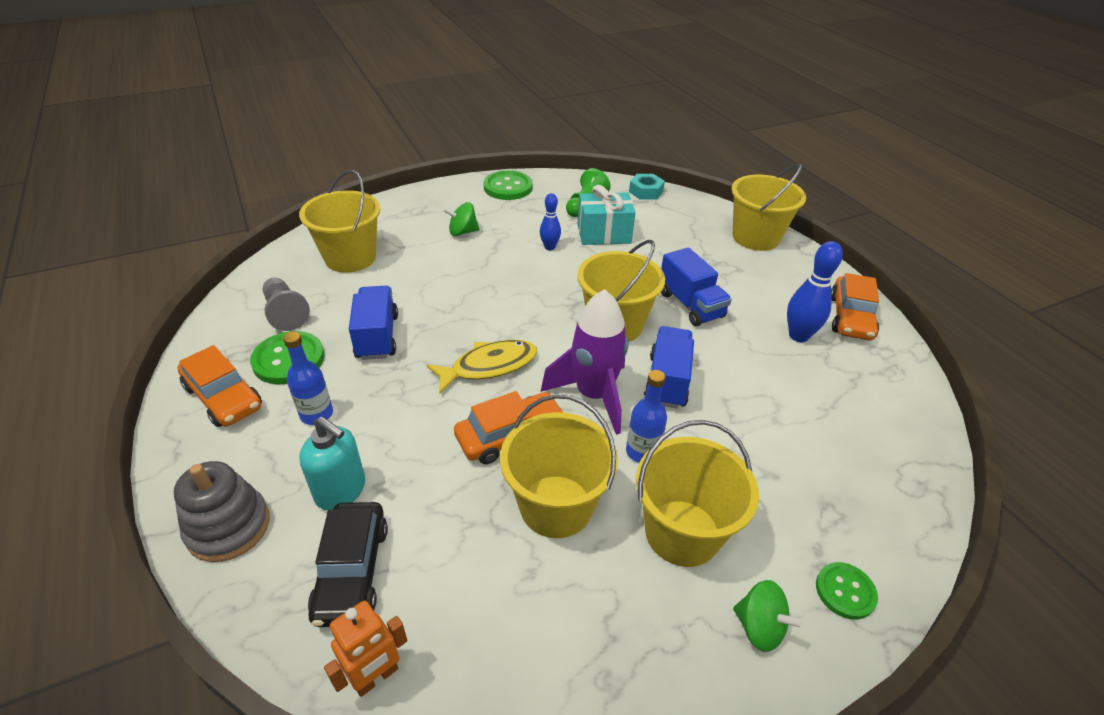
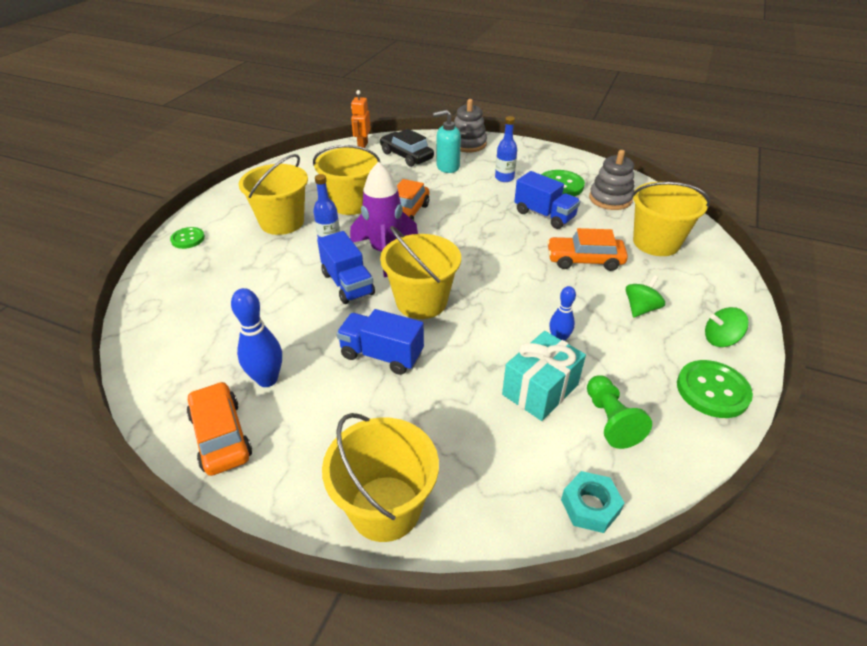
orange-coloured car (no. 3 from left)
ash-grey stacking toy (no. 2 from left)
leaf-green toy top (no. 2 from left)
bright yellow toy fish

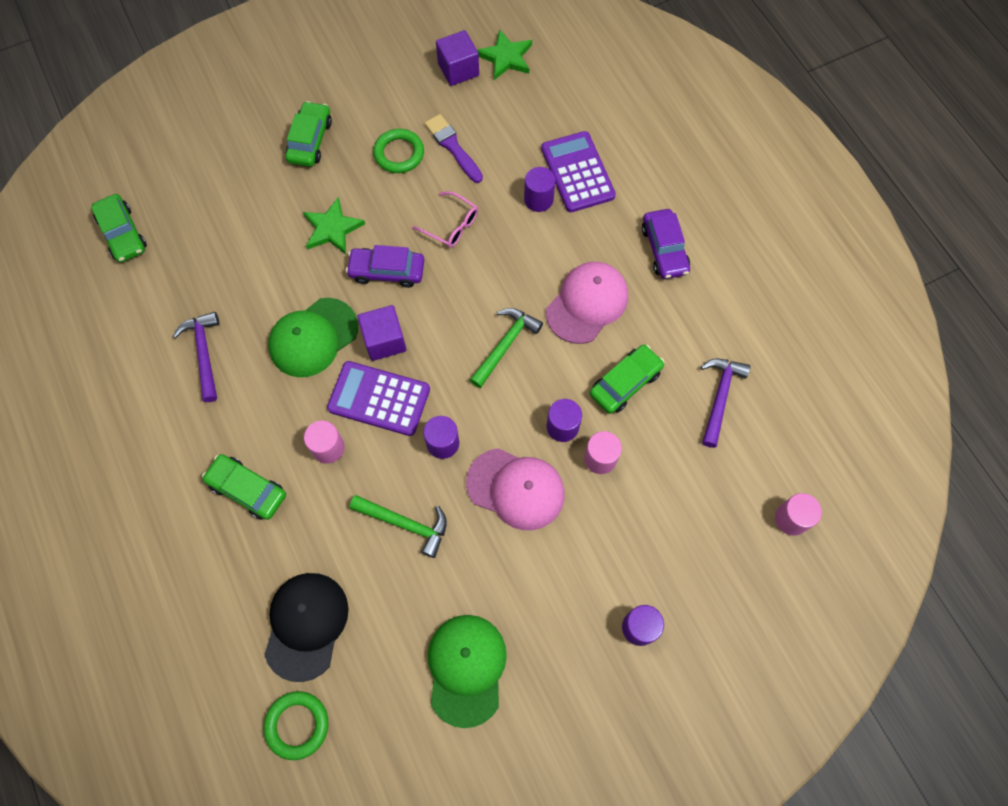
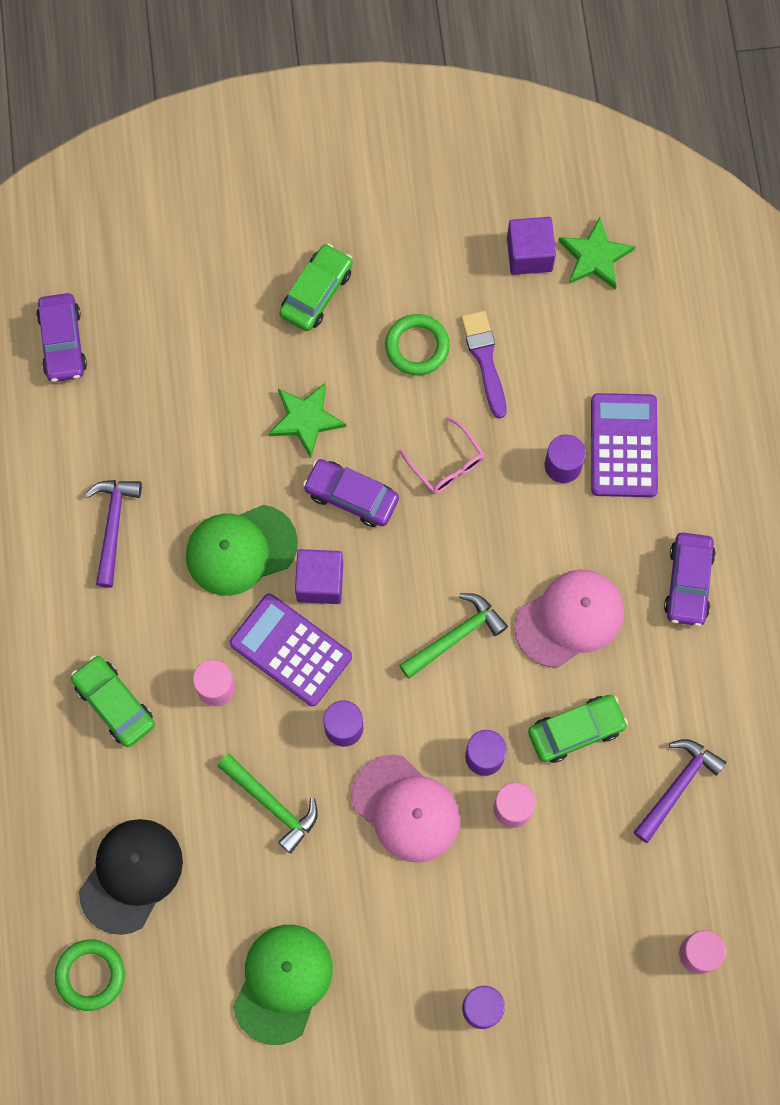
purple car (no. 1 from left)

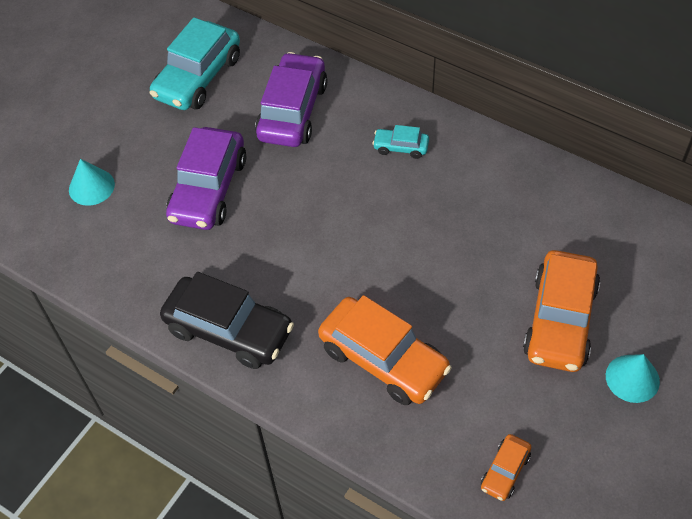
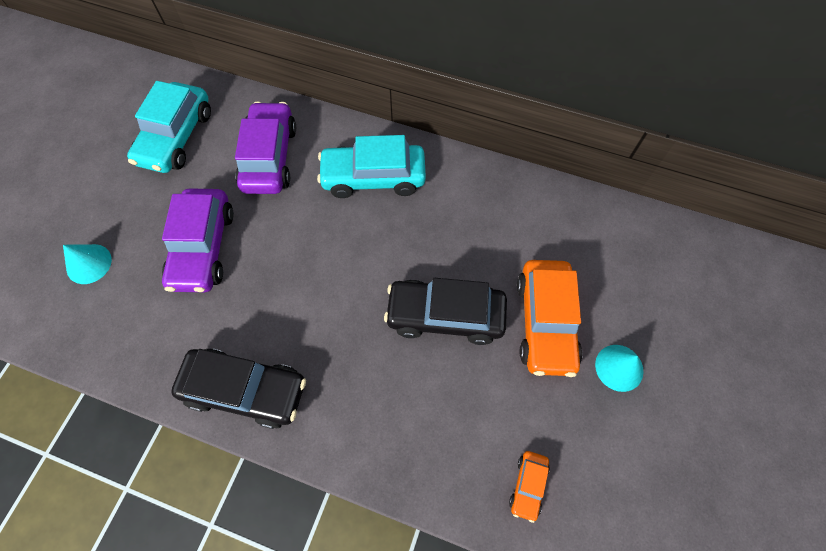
aqua car (no. 2 from left)
black car (no. 2 from left)
orange-coloured car (no. 1 from left in the first image)

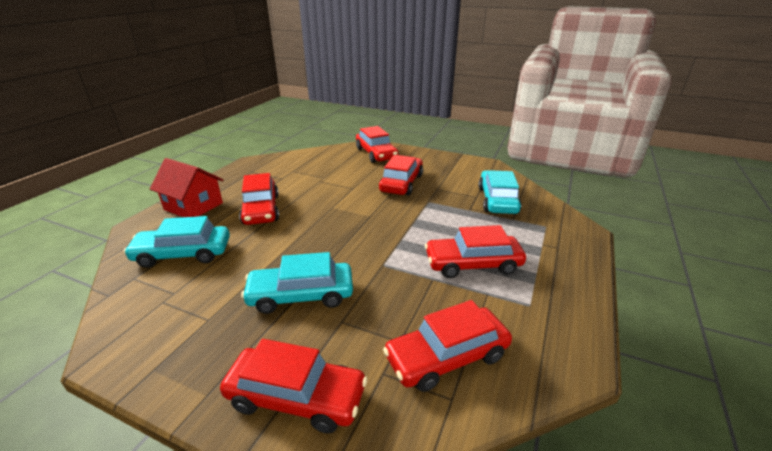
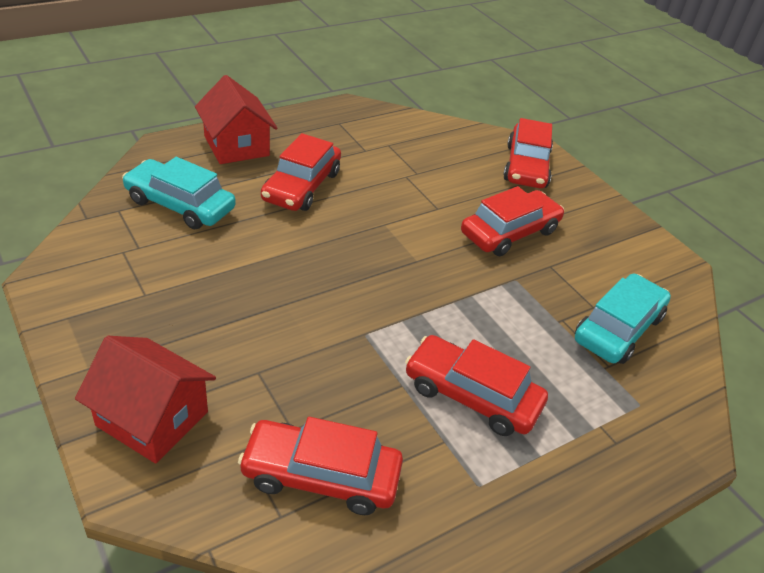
crimson cottage (no. 1 from left)
aqua car (no. 2 from left in the first image)

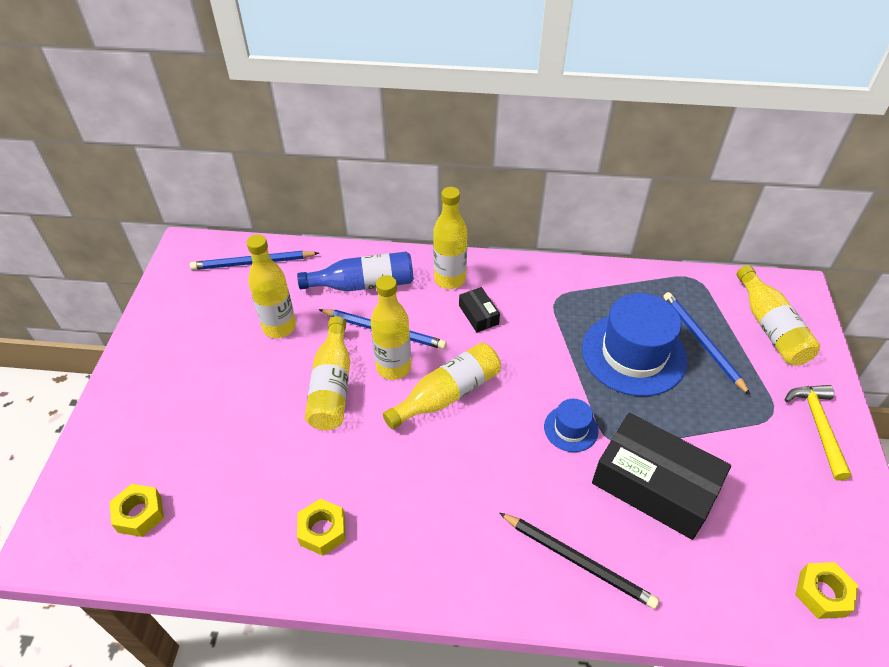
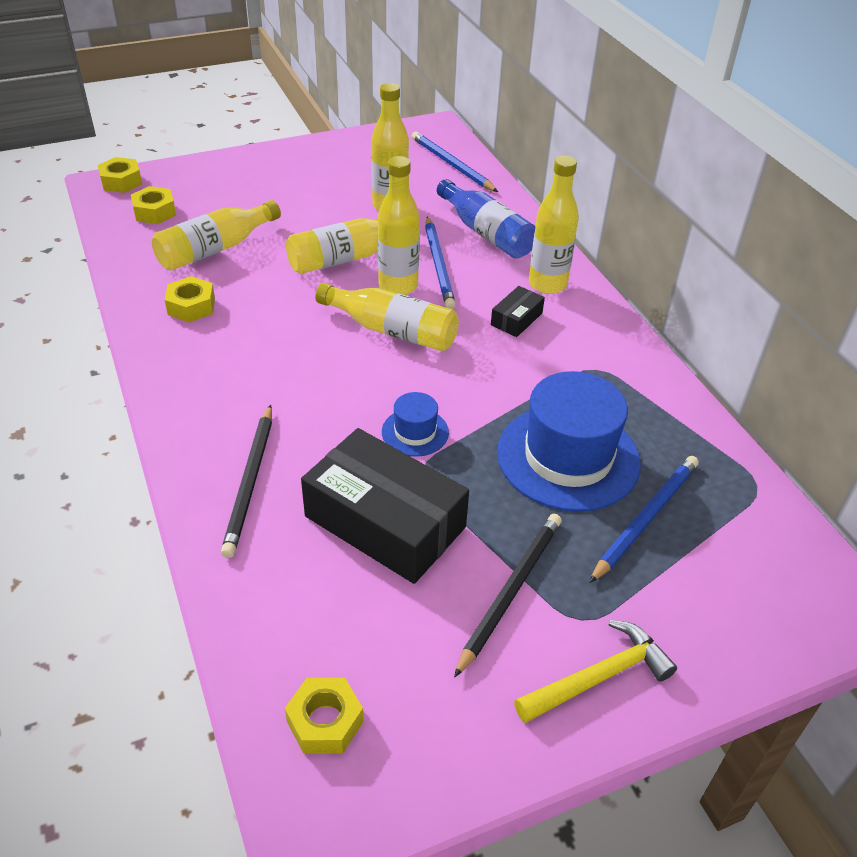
bright yellow nut (no. 1 from left)
bright yellow bottle (no. 1 from left)
black package (no. 1 from left)
black pencil (no. 2 from left)

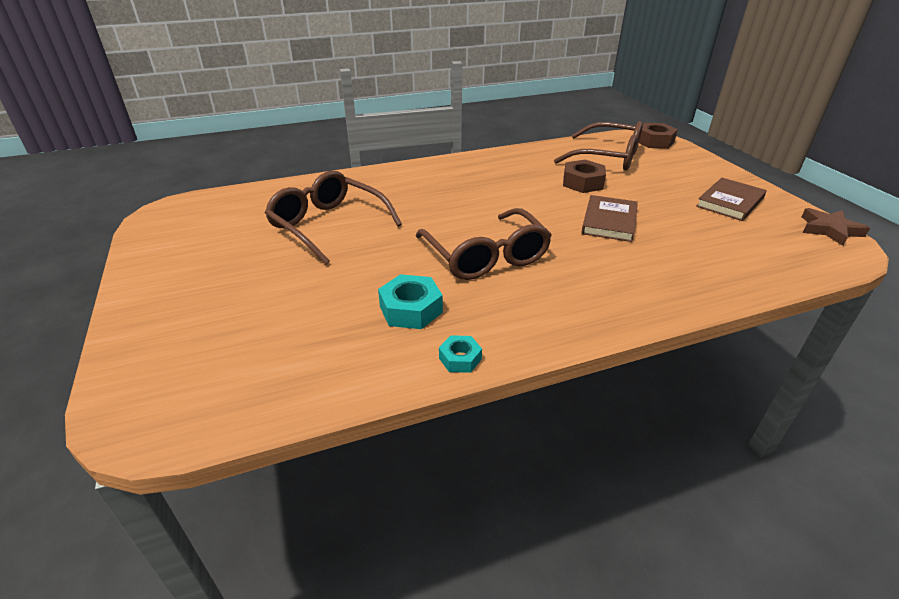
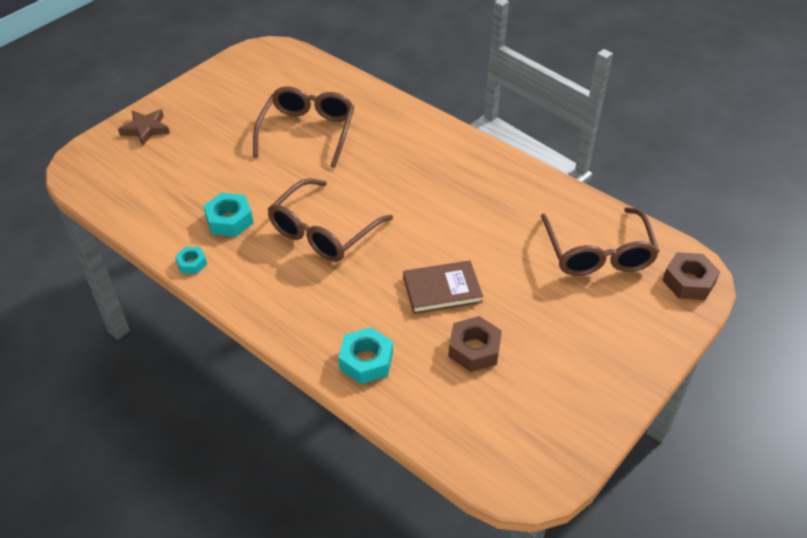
dark brown star
aqua nut (no. 3 from left)
dark brown nut (no. 1 from left)
dark brown hardback (no. 2 from left in the first image)

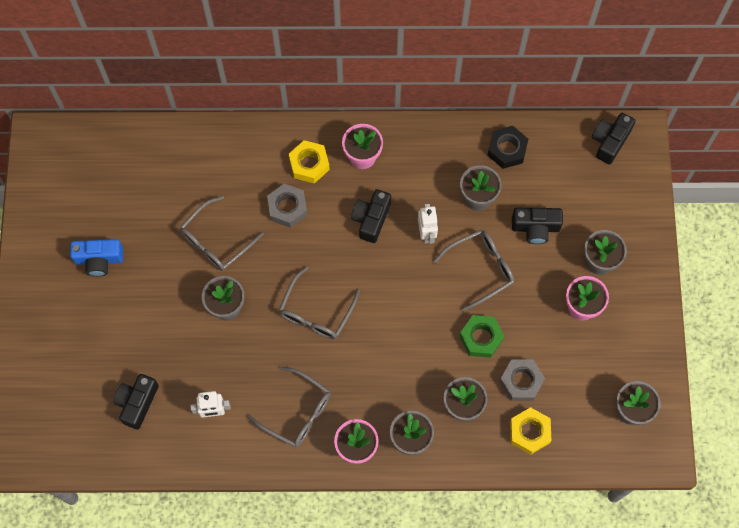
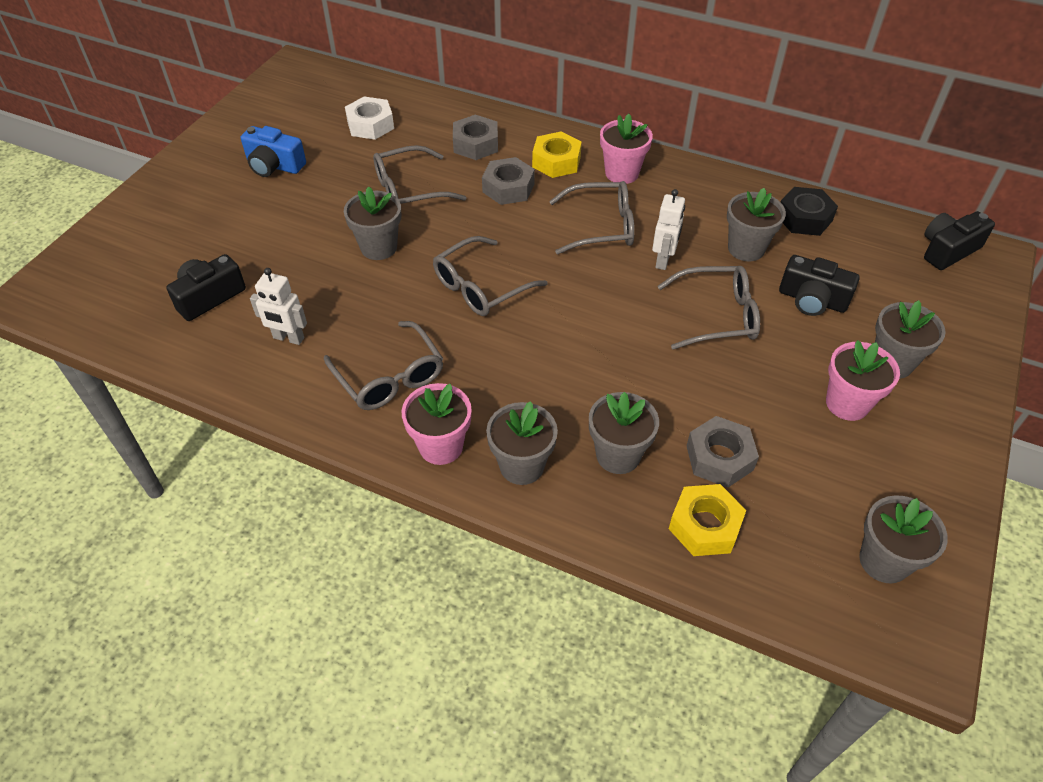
white nut
ash-grey nut (no. 1 from left)
ash-grey spectacles (no. 4 from left)
leaf-green nut

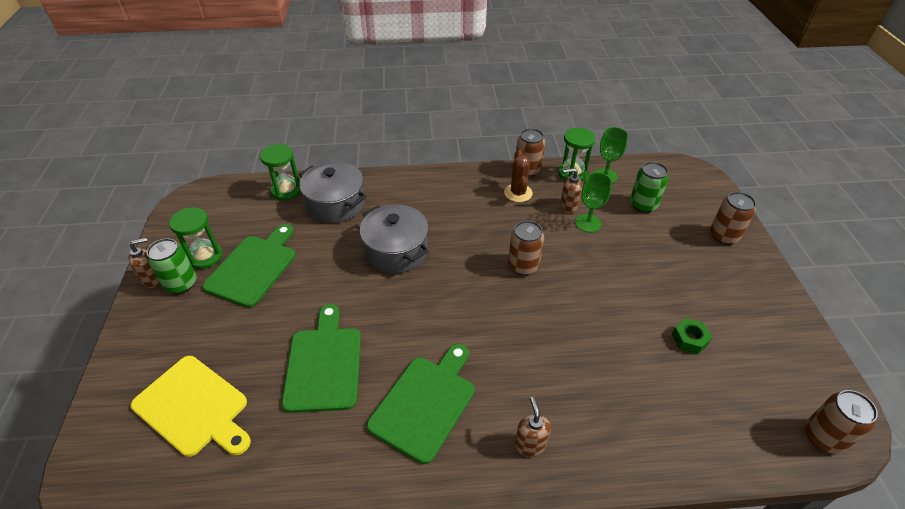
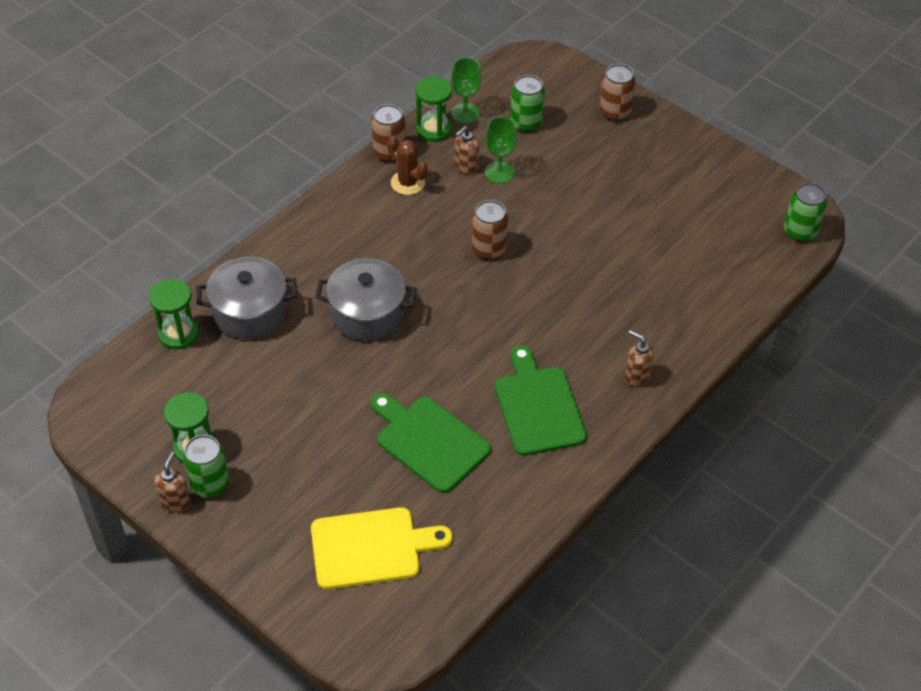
leaf-green soda can (no. 3 from left)
leaf-green bread board (no. 1 from left in the first image)
leaf-green nut

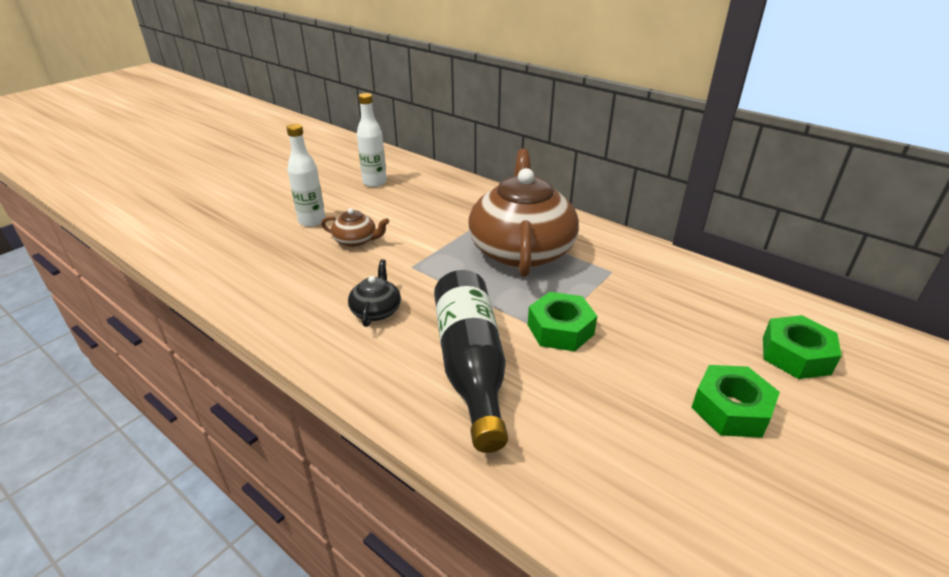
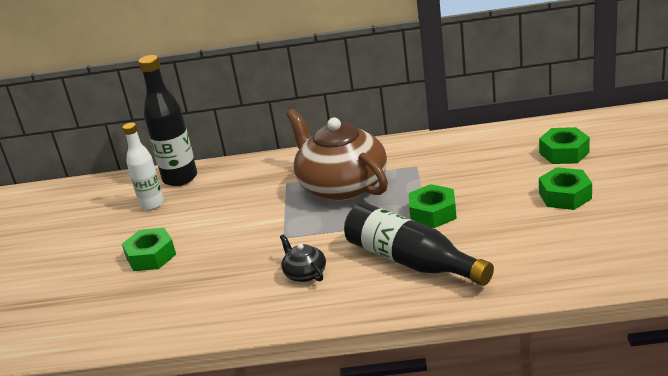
leaf-green nut (no. 1 from left)
black bottle (no. 1 from left)
dark brown teapot (no. 1 from left in the first image)

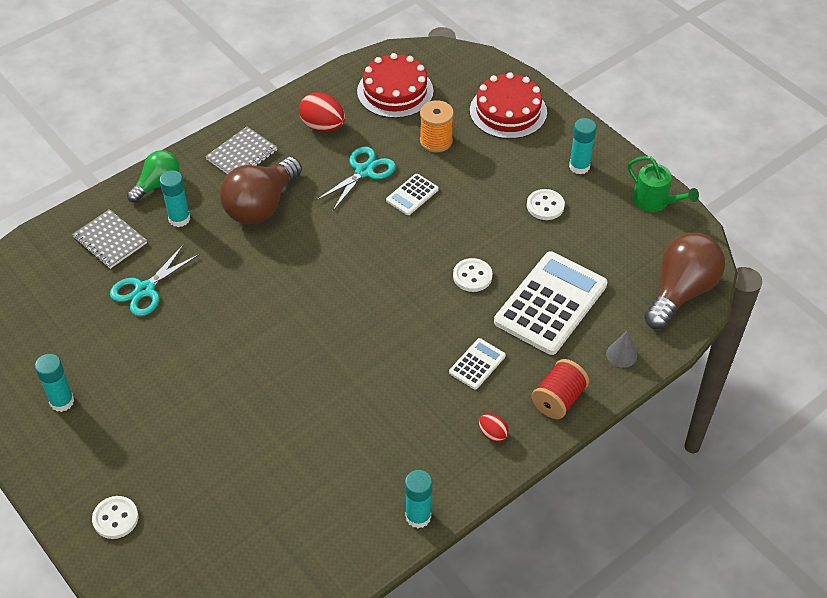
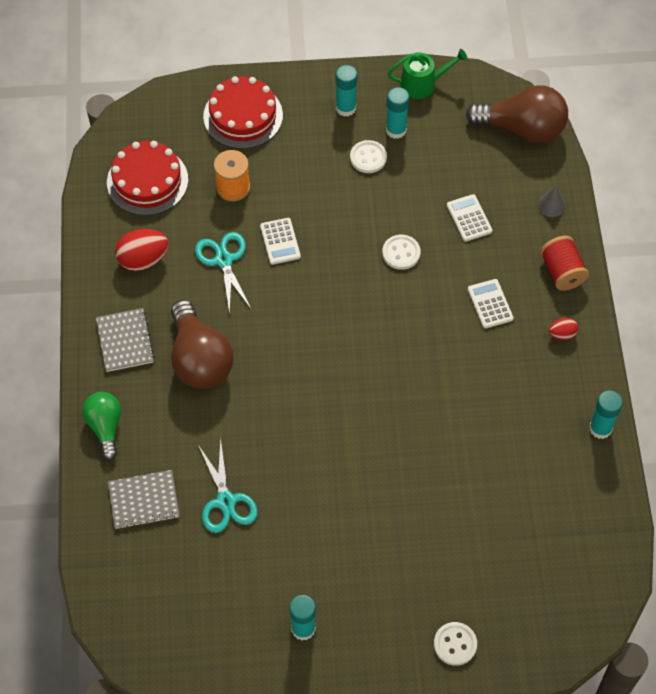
aqua glue stick (no. 3 from left)
white calculator (no. 2 from left)
dark brown light bulb (no. 2 from left)

